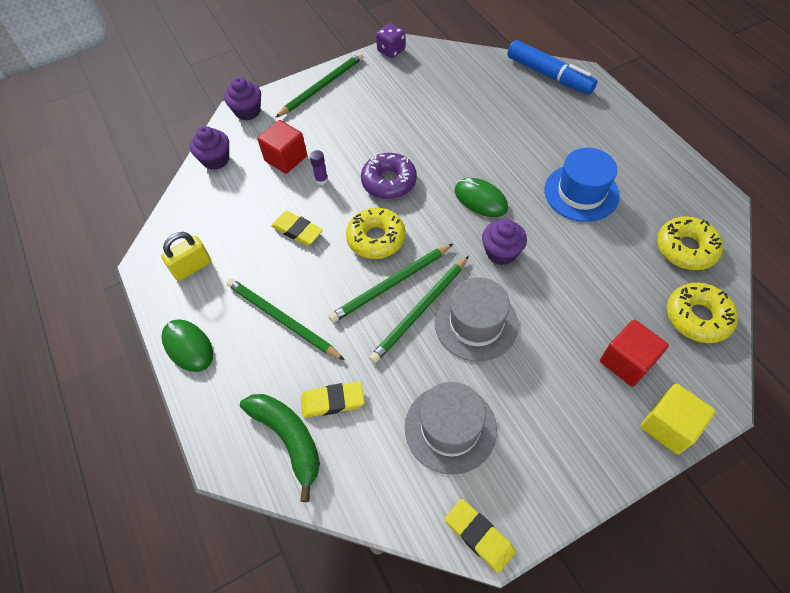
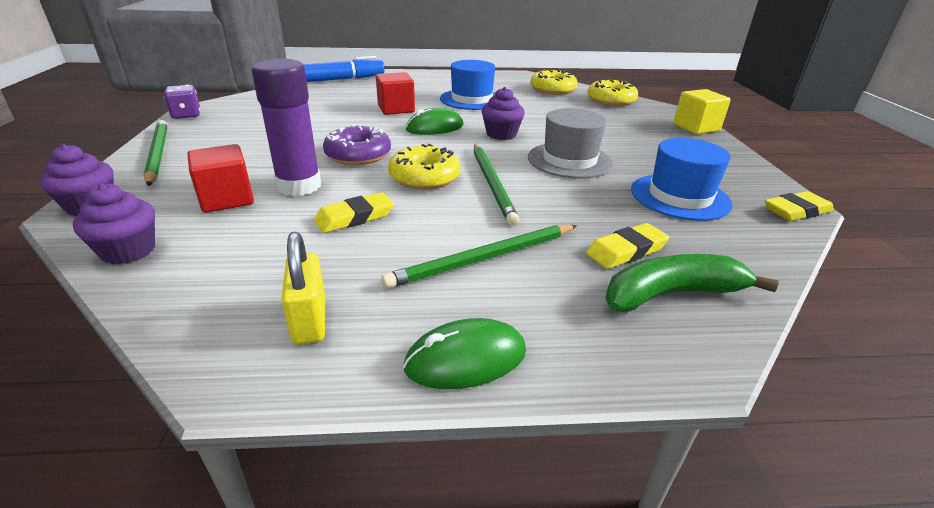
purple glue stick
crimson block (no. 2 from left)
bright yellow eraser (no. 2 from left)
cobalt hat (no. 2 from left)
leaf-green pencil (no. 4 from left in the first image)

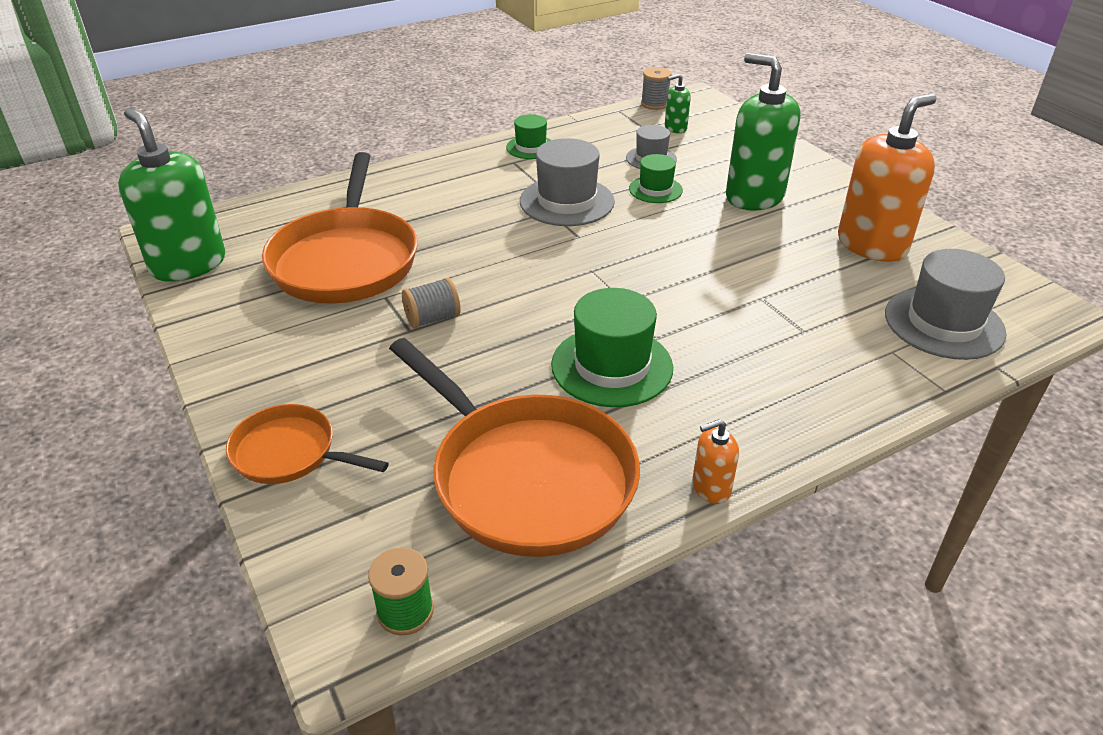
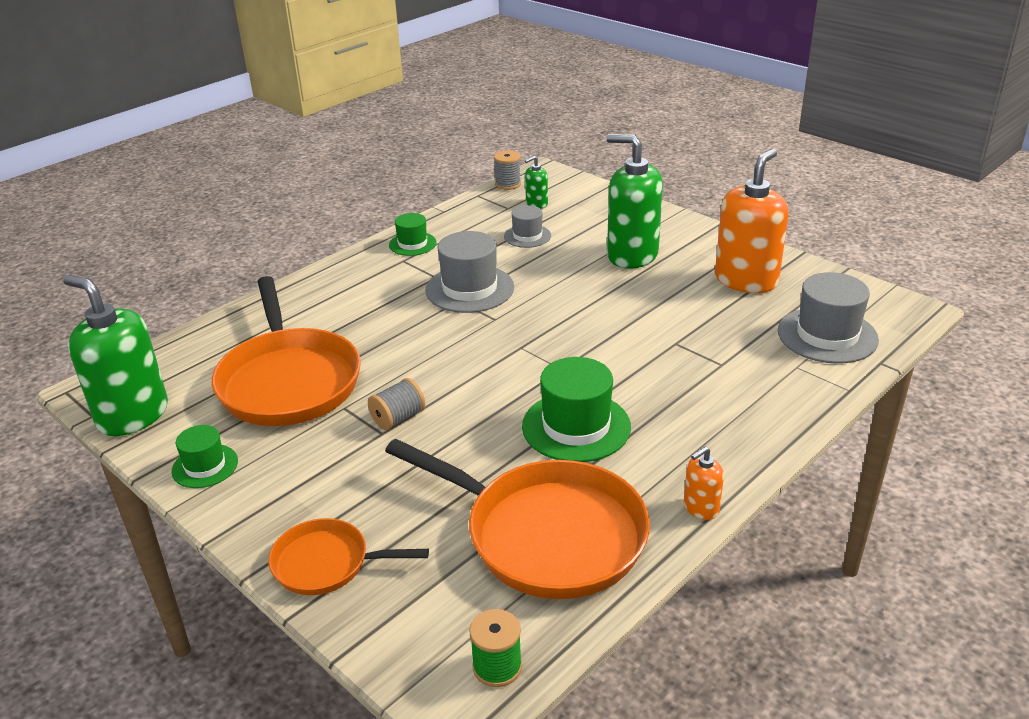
leaf-green hat (no. 1 from left)

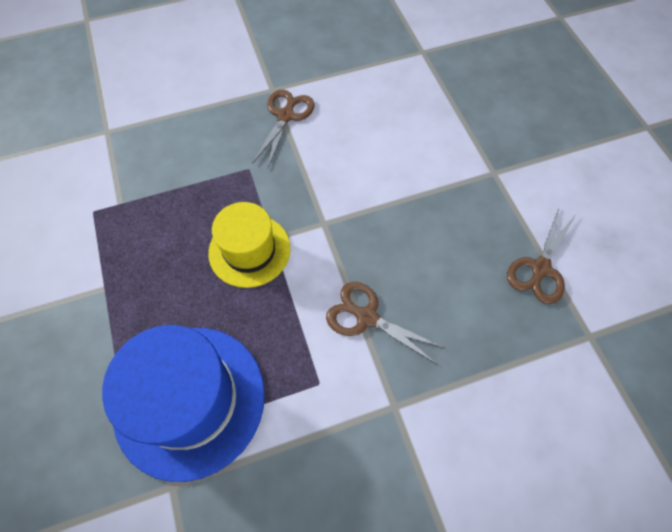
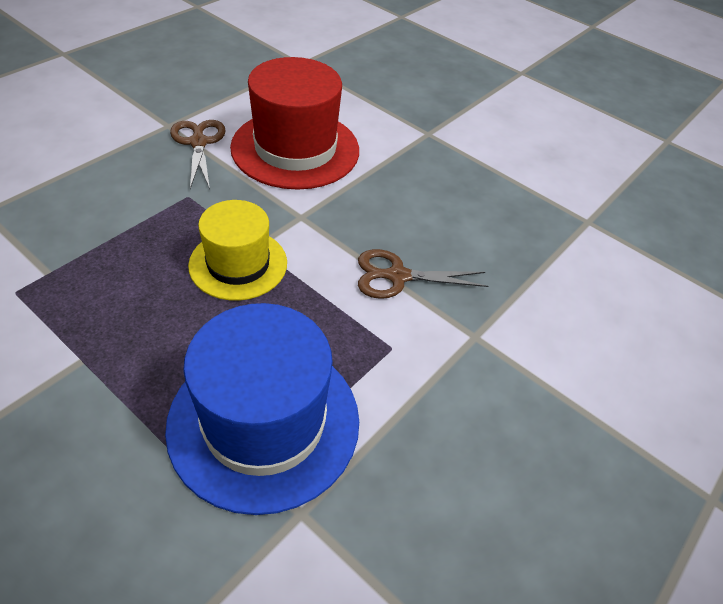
crimson hat
dark brown scissors (no. 3 from left in the first image)

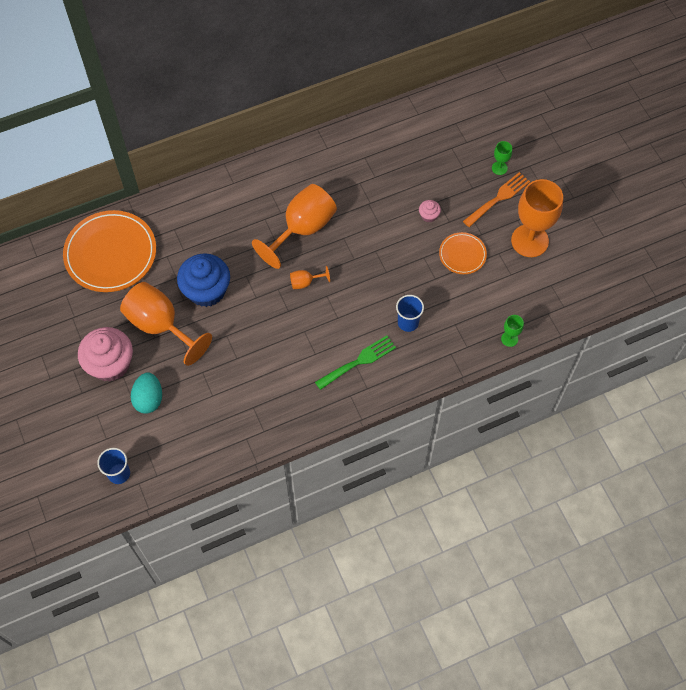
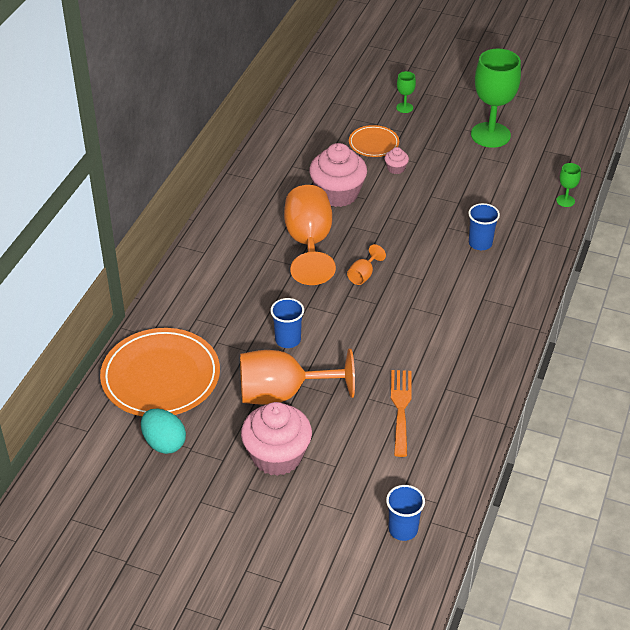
aqua egg shape
cobalt tumbler (no. 1 from left)
rose-pink cupcake (no. 2 from left)
orange-coloured flat dish (no. 2 from left)
orange-coloured dinner fork
leaf-green wine glass (no. 2 from left)
leaf-green dinner fork

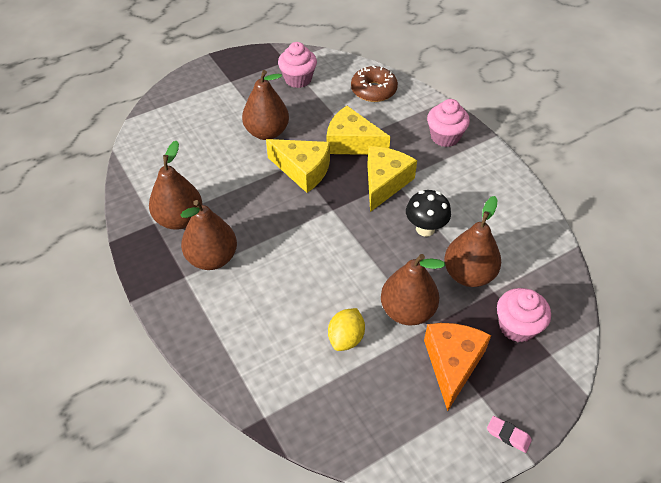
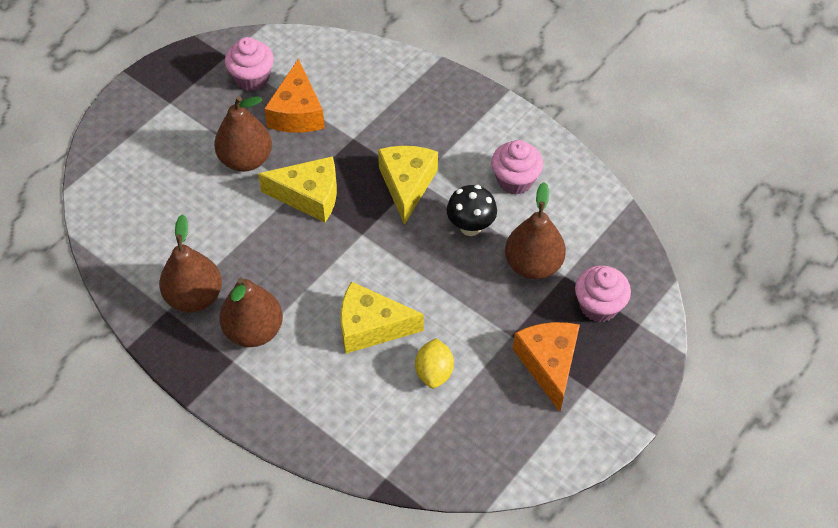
orange-coloured cheese (no. 1 from left)
bright yellow cheese (no. 2 from left)
rose-pink cupcake (no. 2 from left)
dark brown glazed donut
dark brown pear fruit (no. 4 from left in the first image)
rose-pink eraser

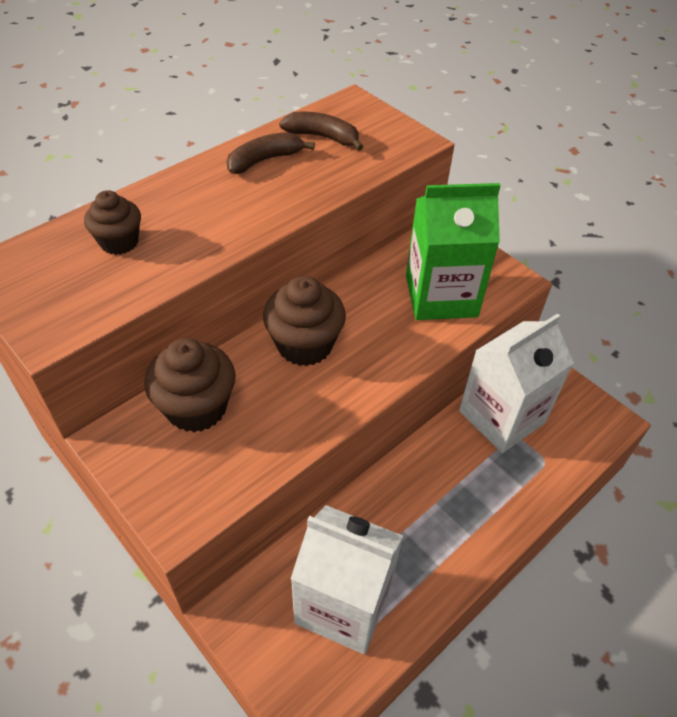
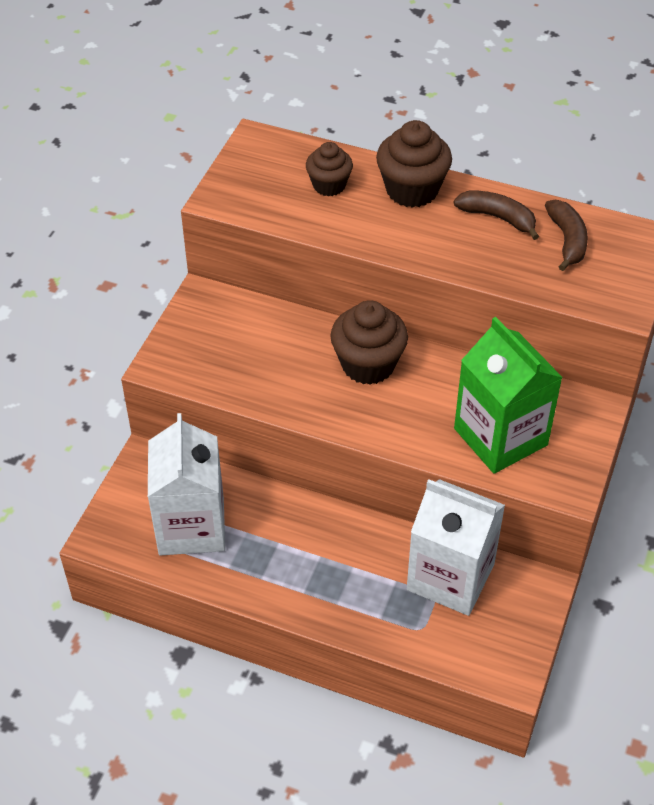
dark brown cupcake (no. 3 from left)

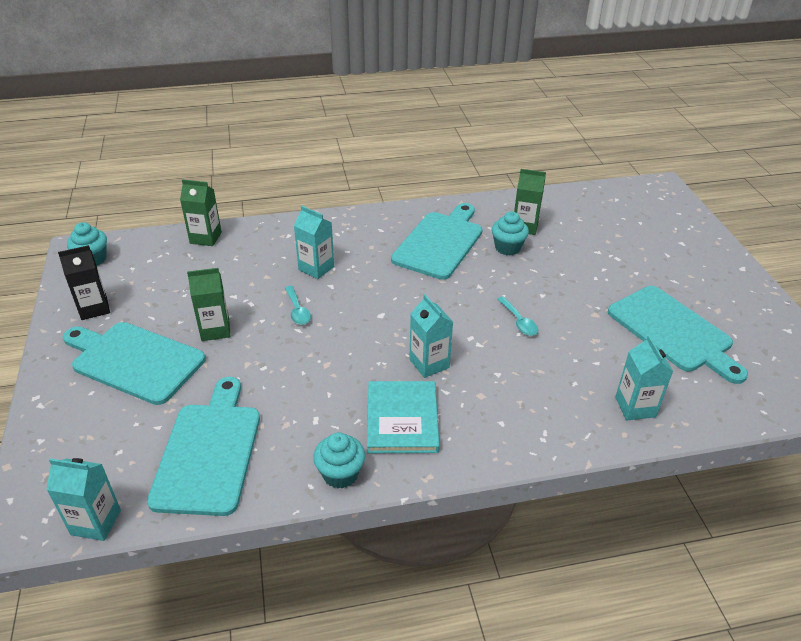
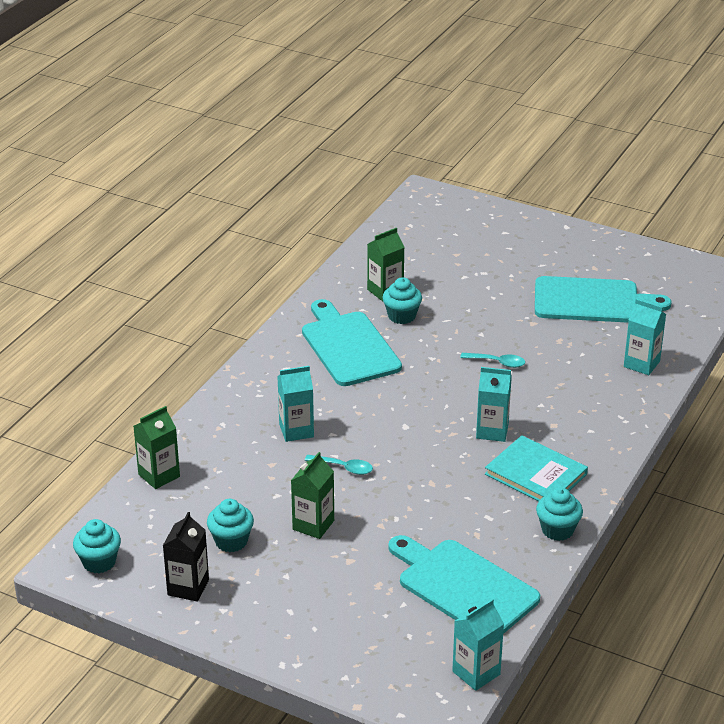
aqua cupcake (no. 2 from left)
aqua bread board (no. 1 from left in the first image)

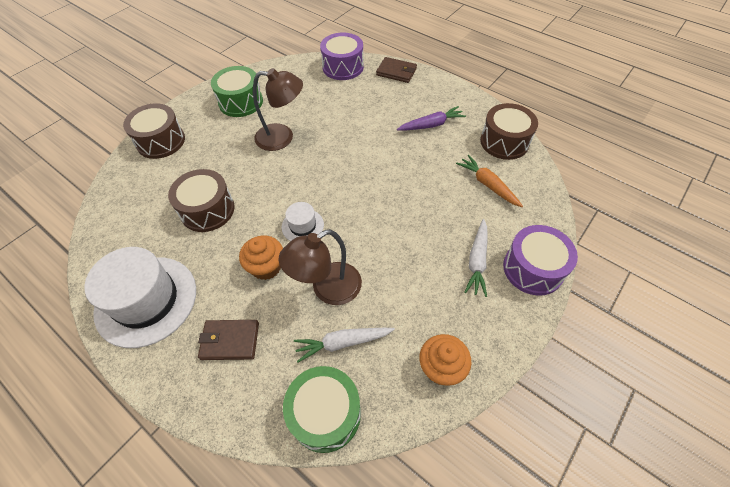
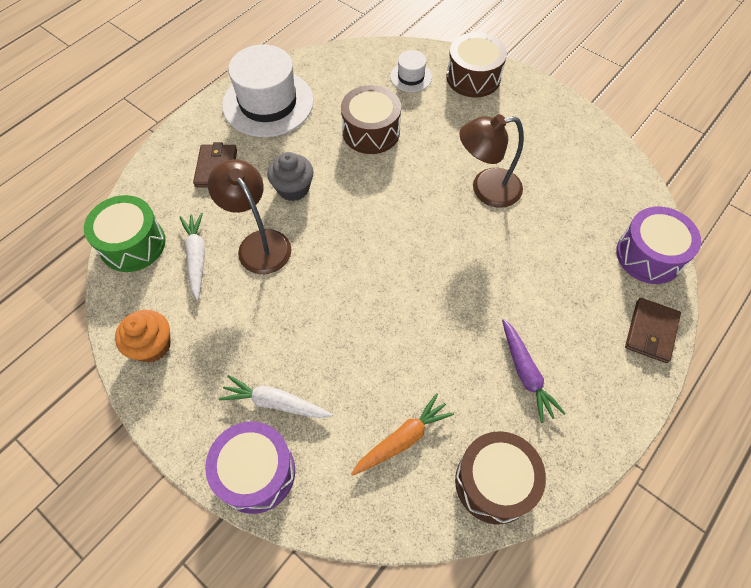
ash-grey cupcake
white hat (no. 2 from left)
dark brown lamp (no. 2 from left)
leaf-green toy drum (no. 1 from left in the first image)

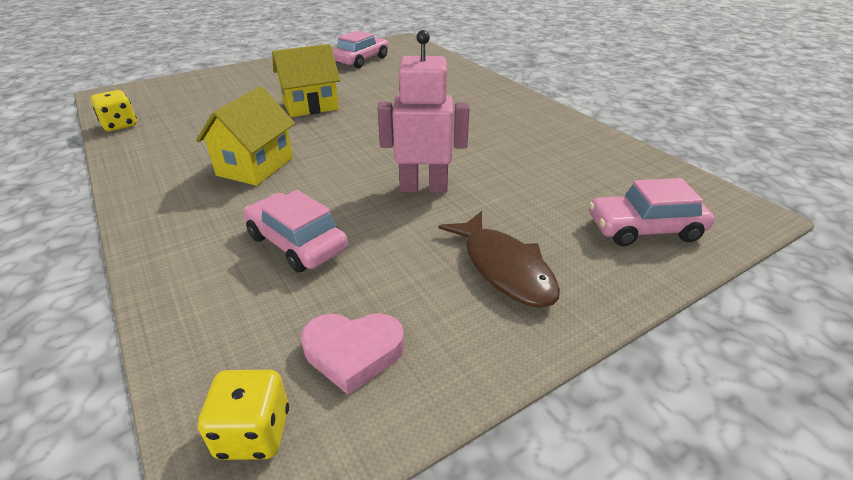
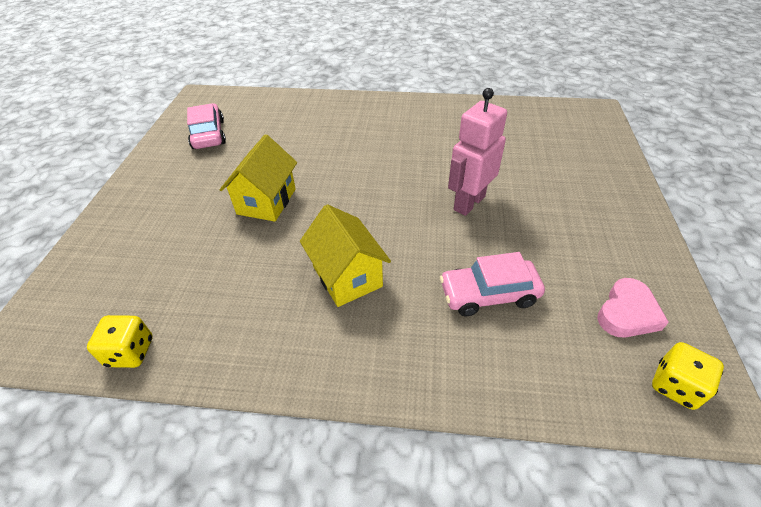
dark brown toy fish
rose-pink car (no. 3 from left in the first image)

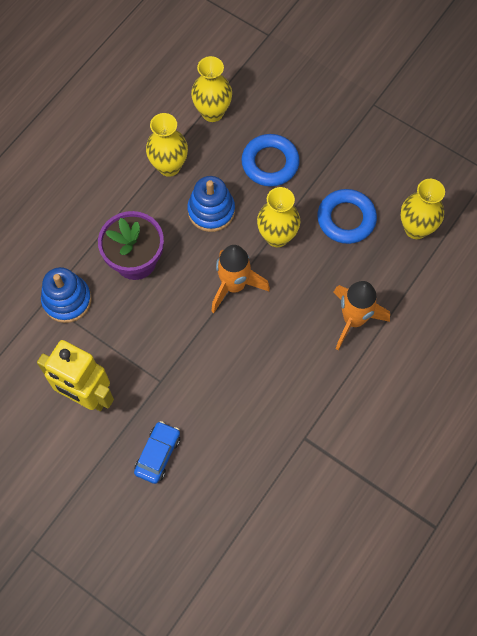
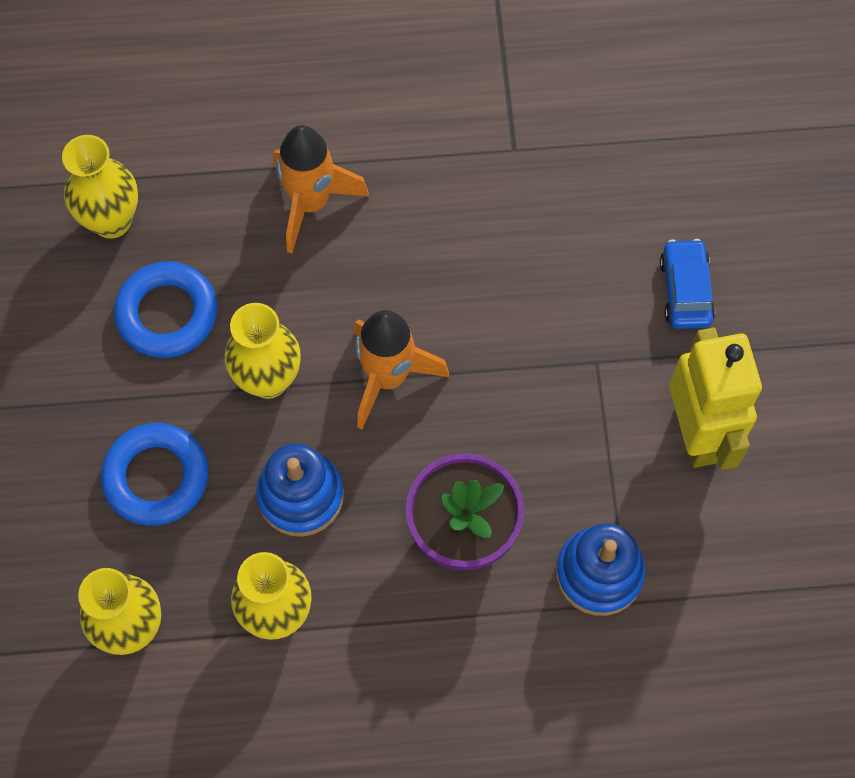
cobalt car

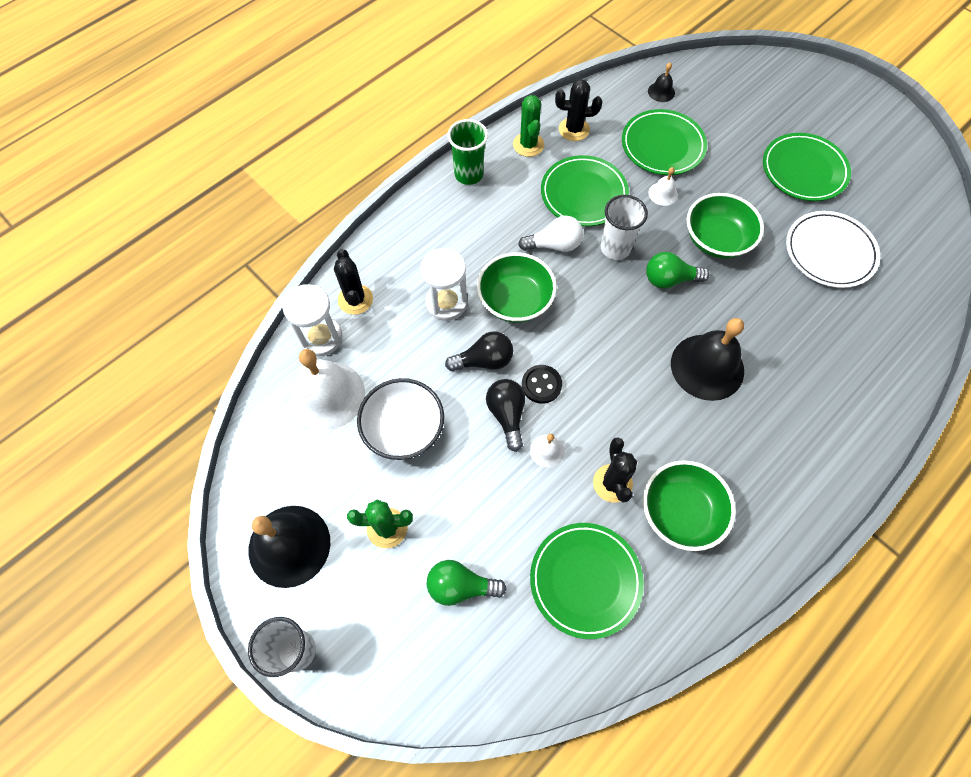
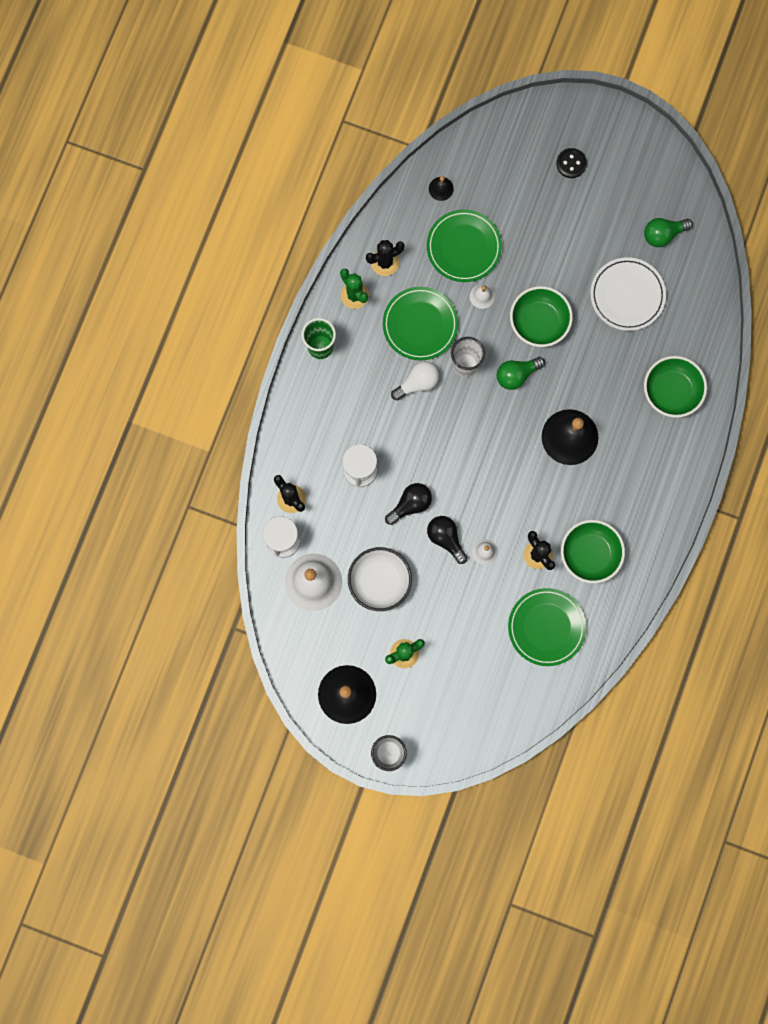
black button
leaf-green light bulb (no. 2 from left)
leaf-green serving bowl (no. 3 from left)
leaf-green flat dish (no. 4 from left in the first image)

